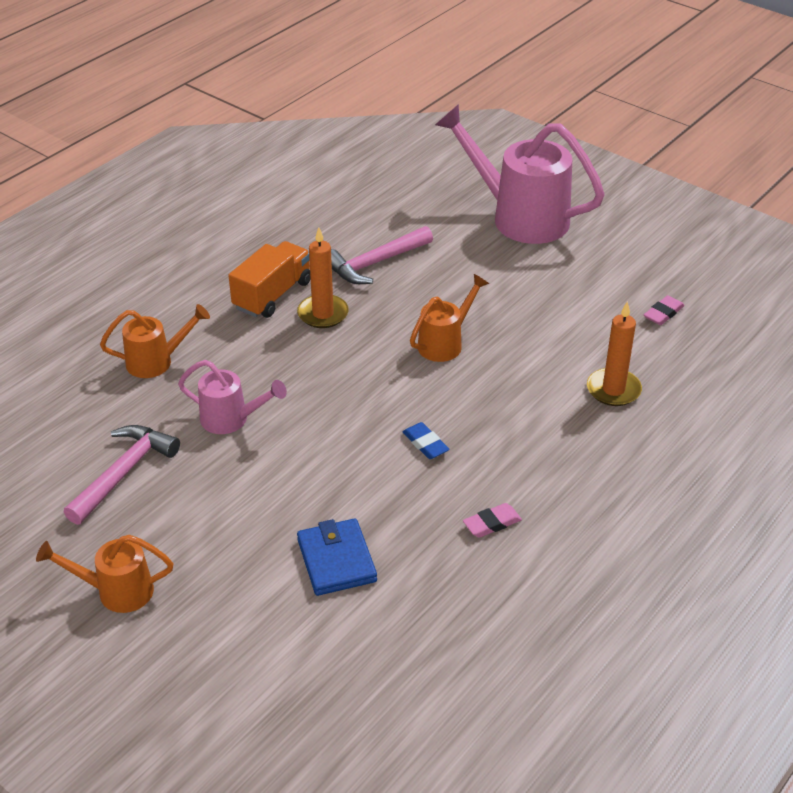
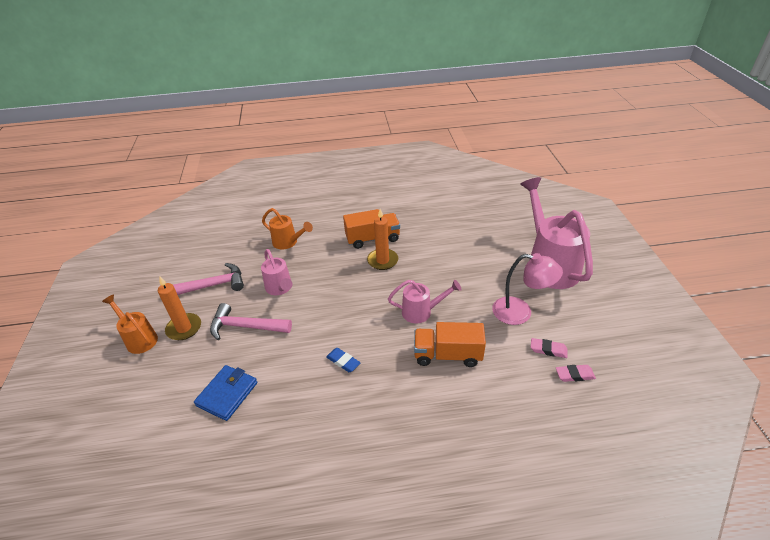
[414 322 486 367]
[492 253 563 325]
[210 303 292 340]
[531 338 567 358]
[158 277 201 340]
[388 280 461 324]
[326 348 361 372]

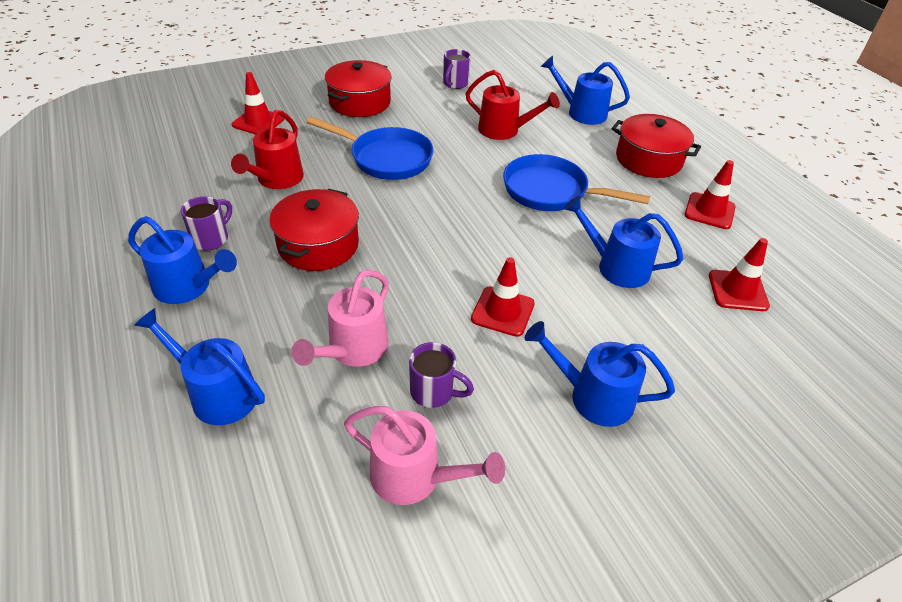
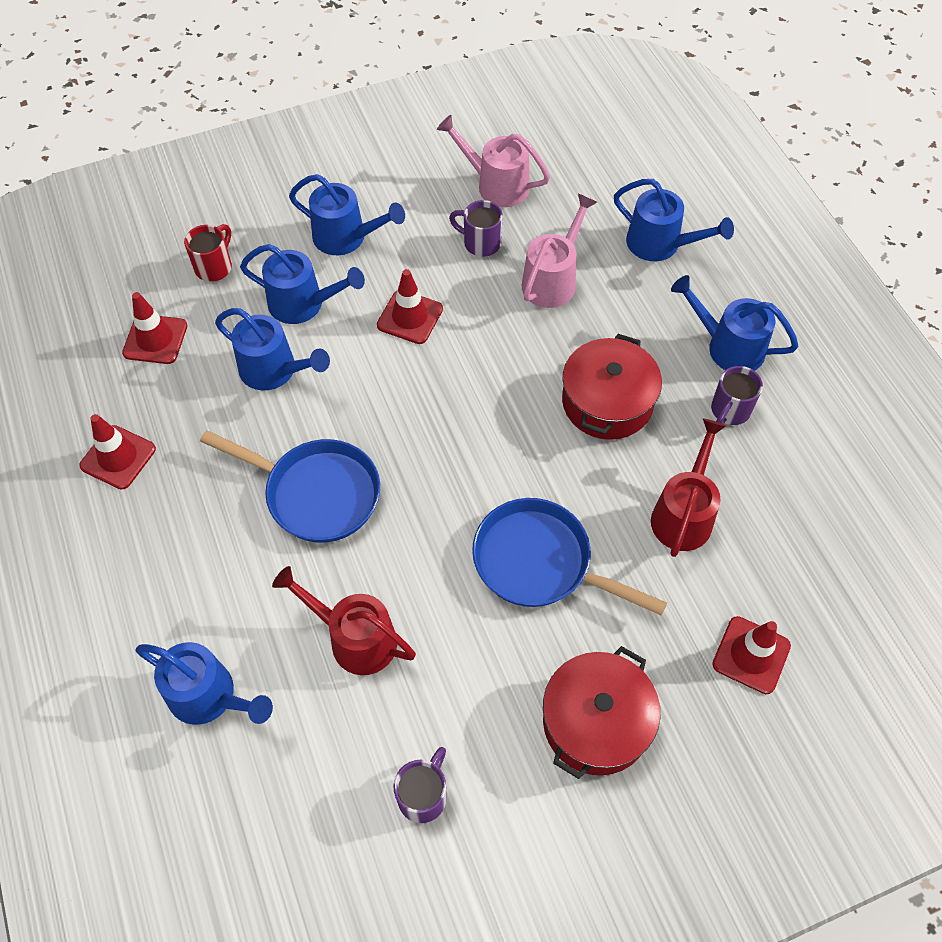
[612 114 701 178] (first image)
[184 224 232 282]
[240 244 365 324]

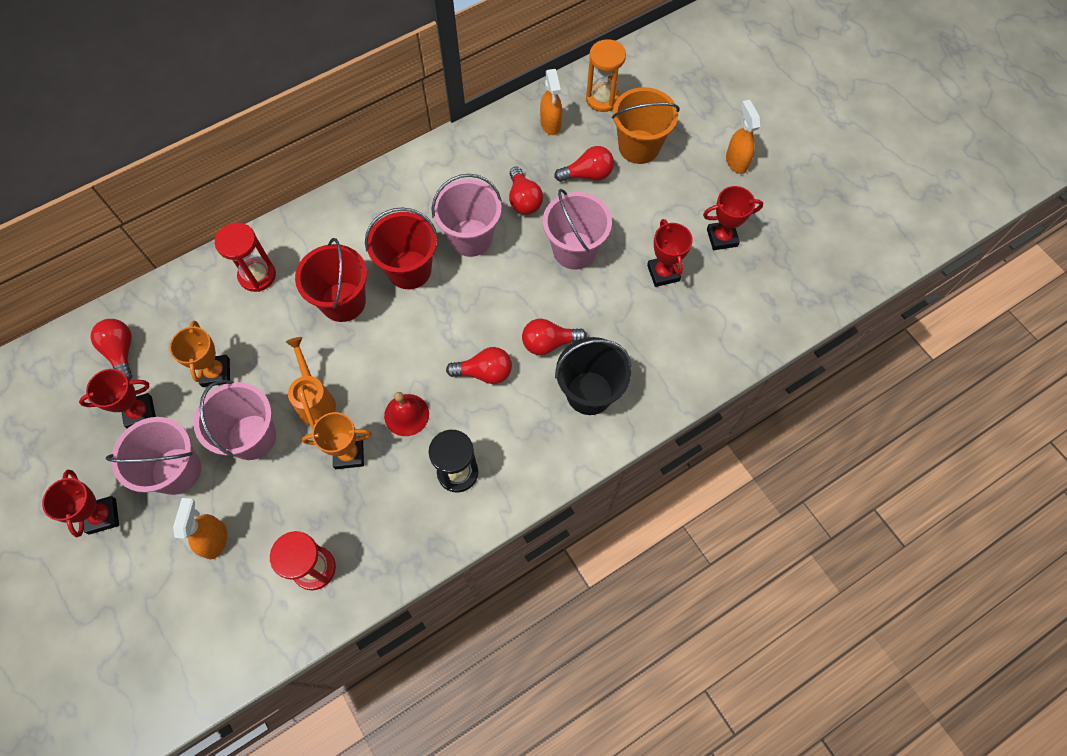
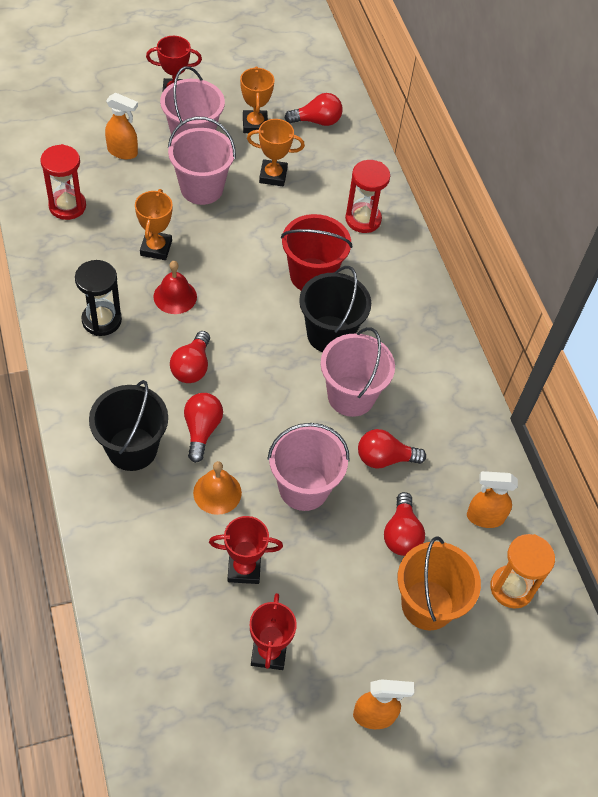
[286 337 336 430] (first image)
[193 461 242 515]
[240 66 275 133]
[299 266 371 352]

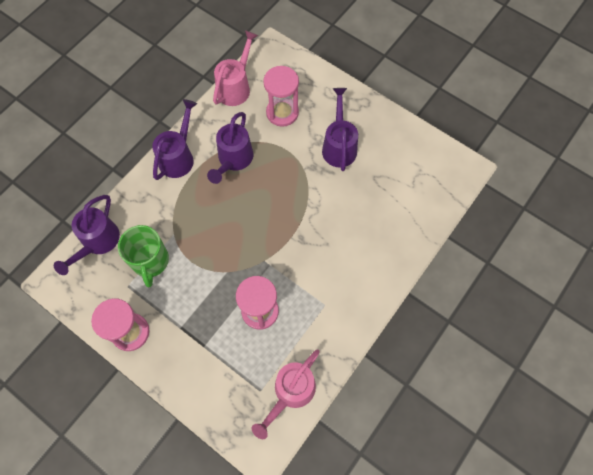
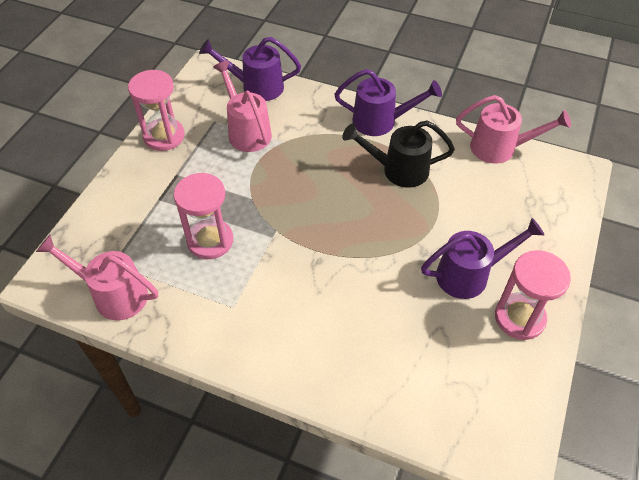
[495 250 571 340]
[213 60 272 152]
[342 121 455 188]

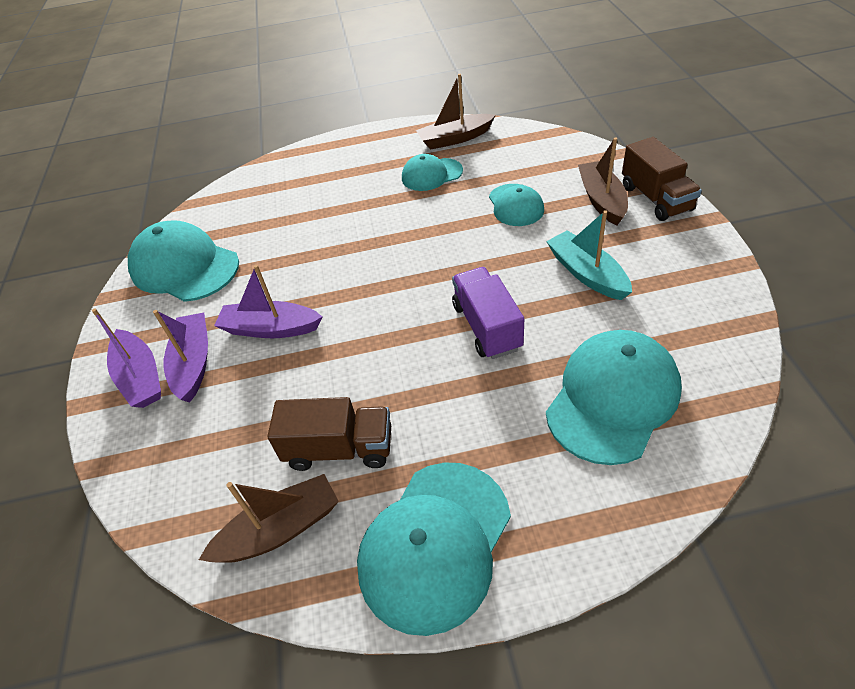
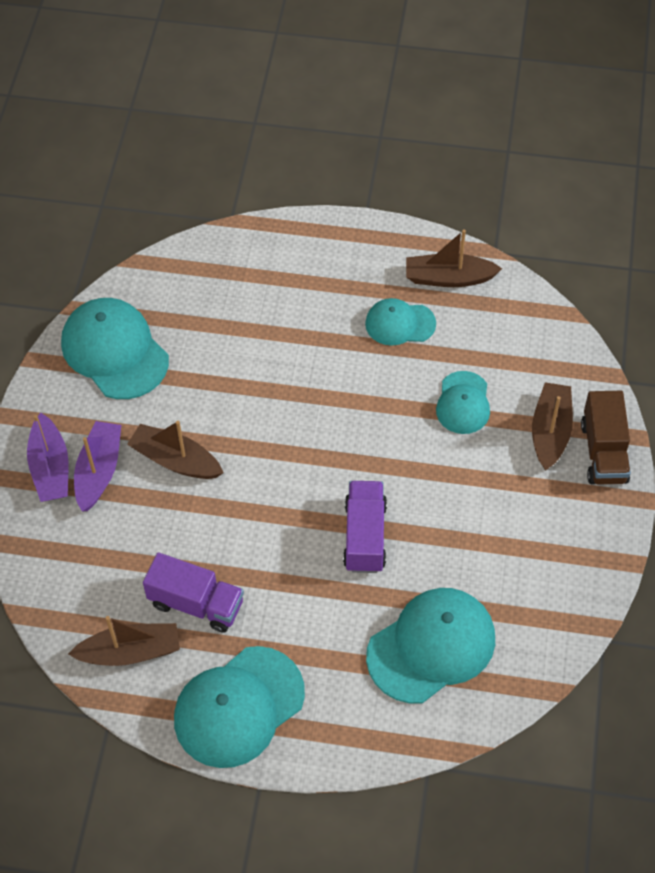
[546 210 632 300] (first image)
[127 421 224 479]
[143 552 244 633]

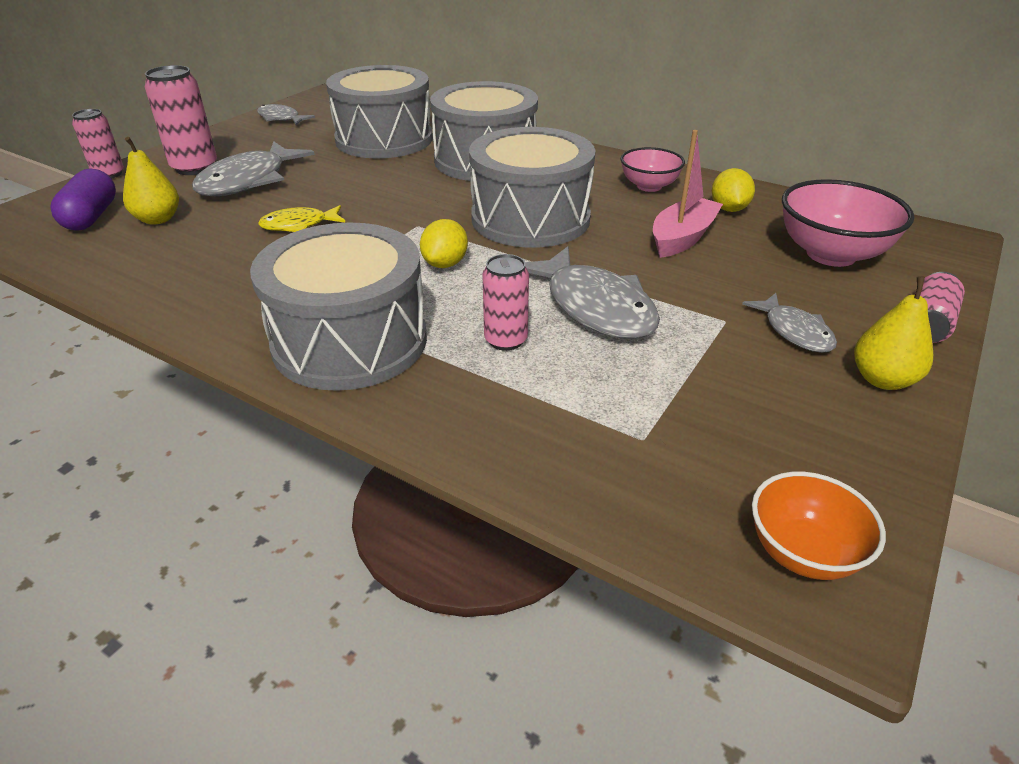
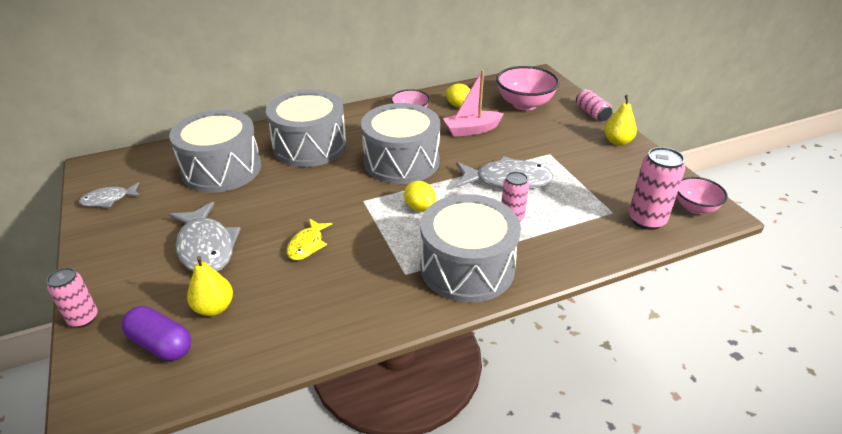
[742 293 837 353] (first image)
[629 147 685 230]
[677 177 728 214]
[443 70 504 137]

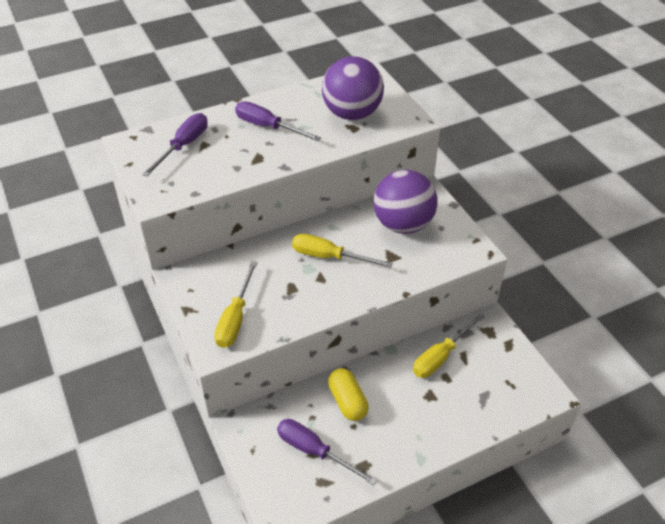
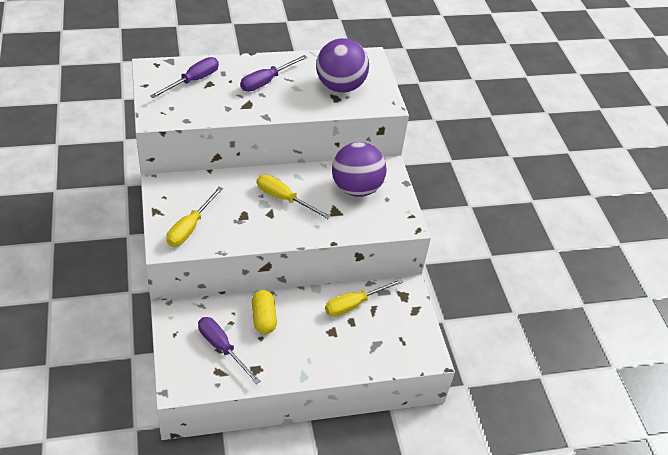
[240 55 308 92]

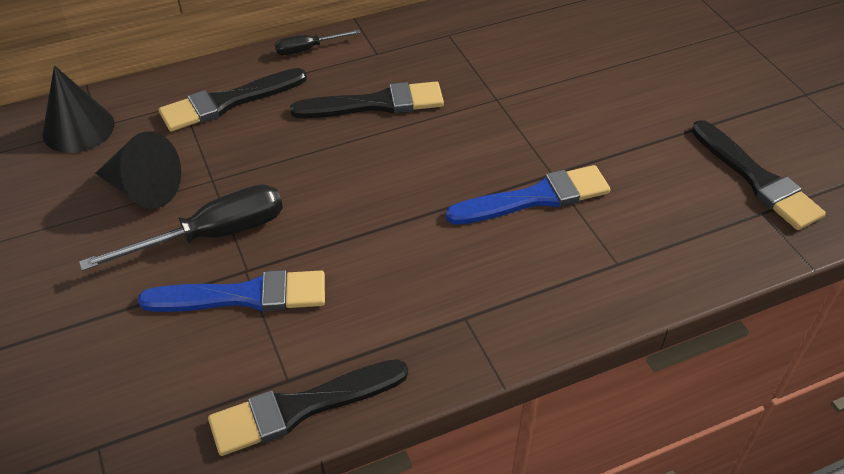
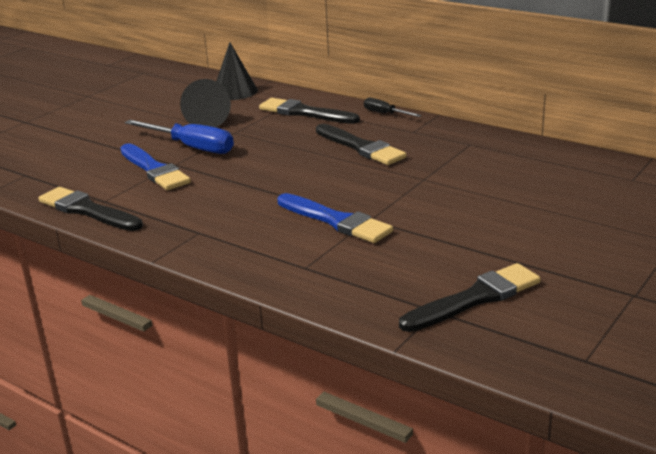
[125 120 234 154]
[399 263 541 332]

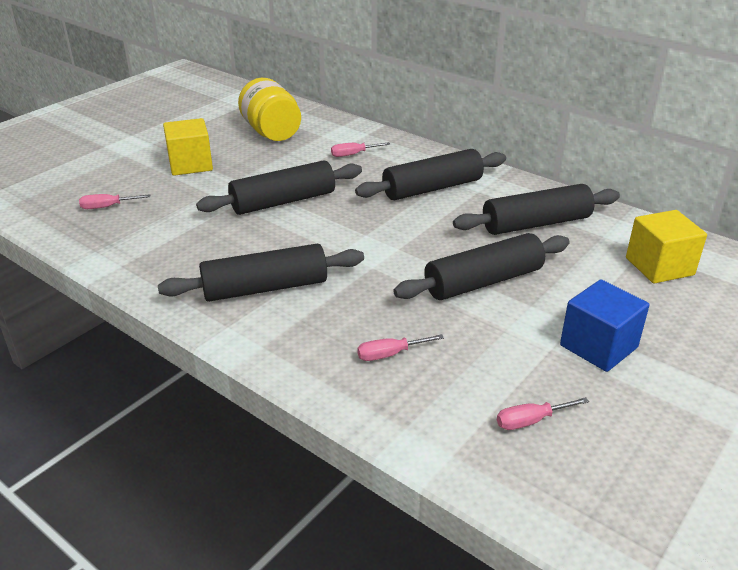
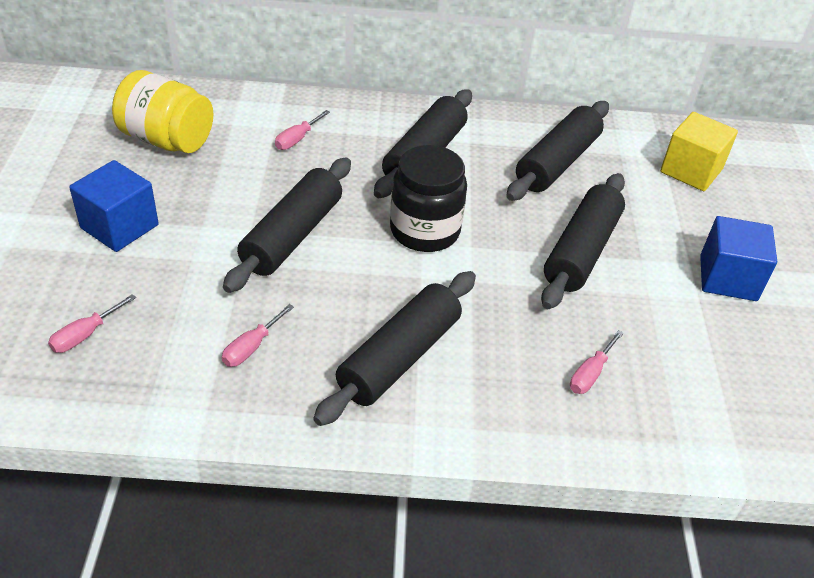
[390 145 467 252]
[222 304 294 367]
[69 160 159 252]

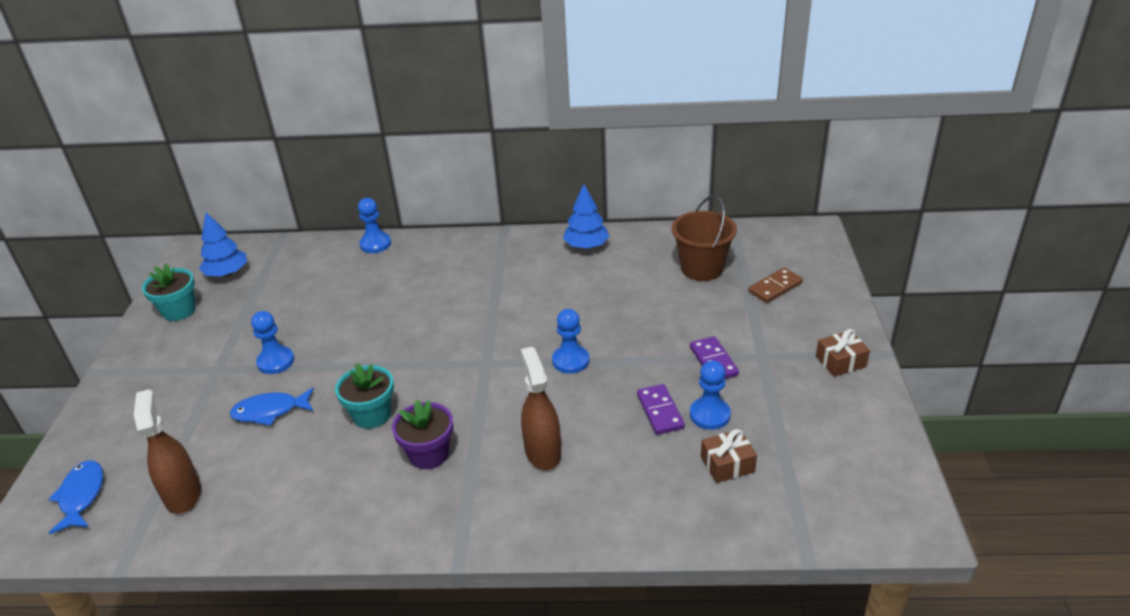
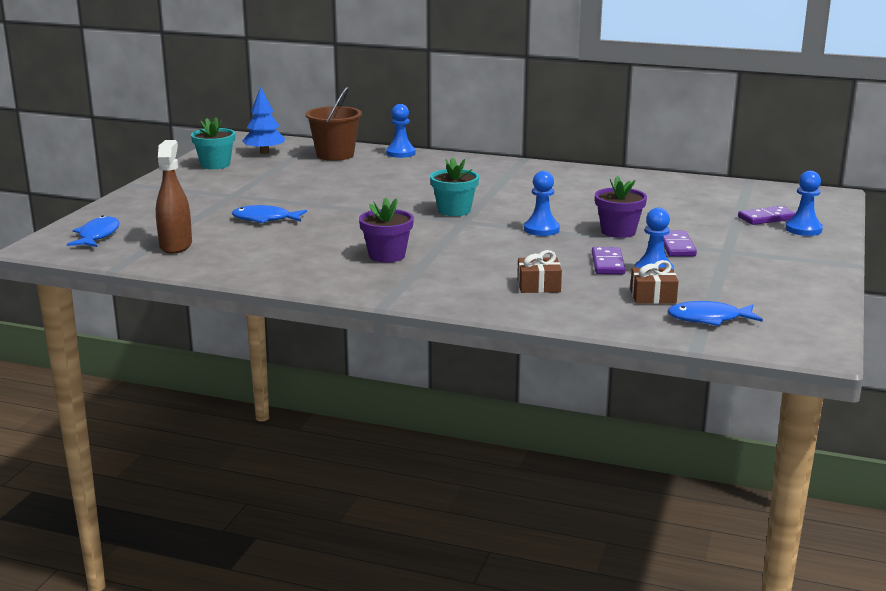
[521 347 561 470] (first image)
[563 184 609 249] (first image)
[595 176 647 238]
[668 301 763 326]
[785 171 823 236]
[430 157 479 216]
[305 87 362 161]
[517 250 562 293]
[738 206 796 225]

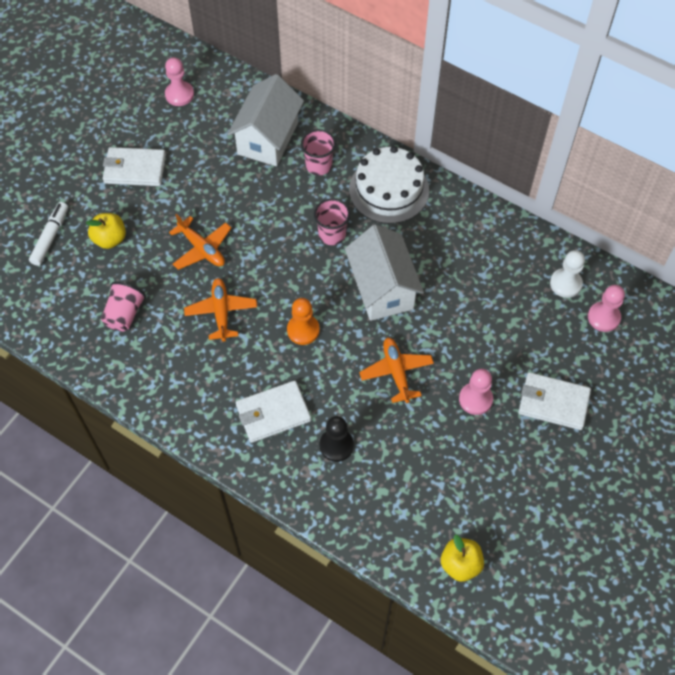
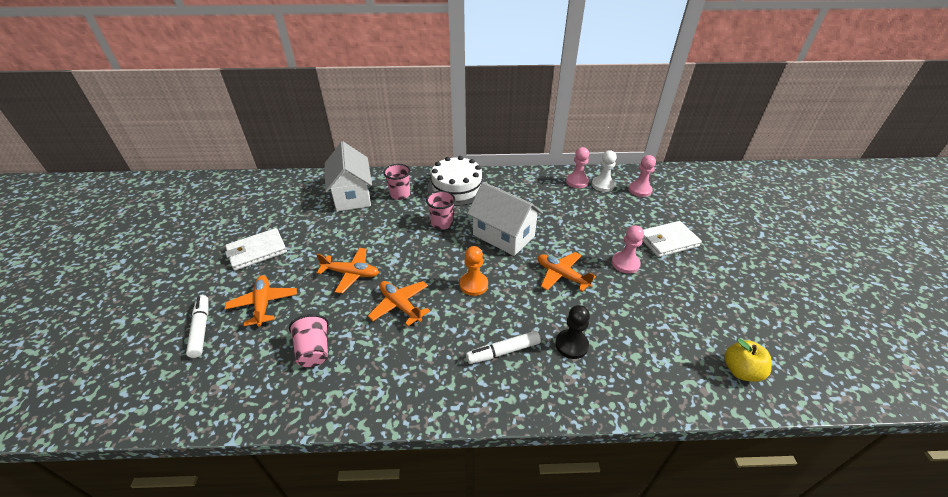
[566 147 589 188]
[225 275 297 326]
[466 331 541 364]

